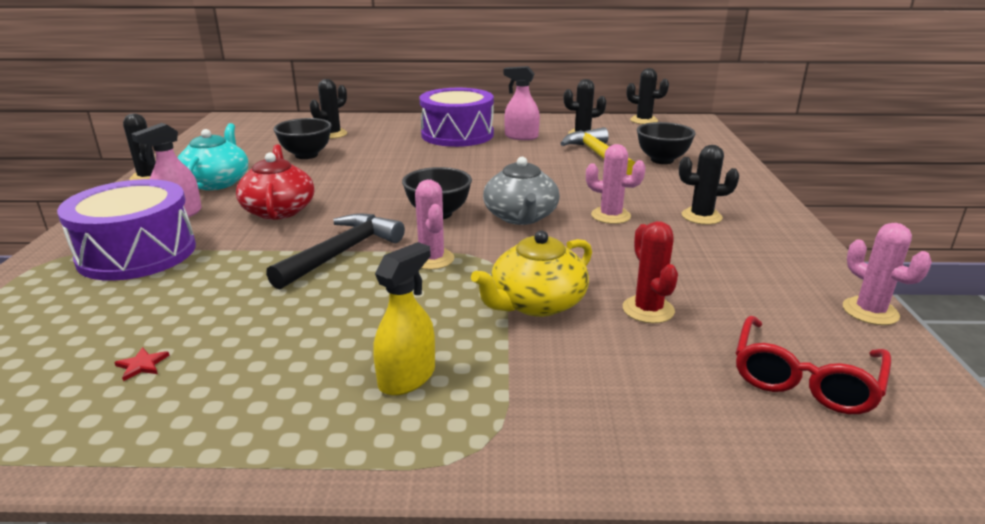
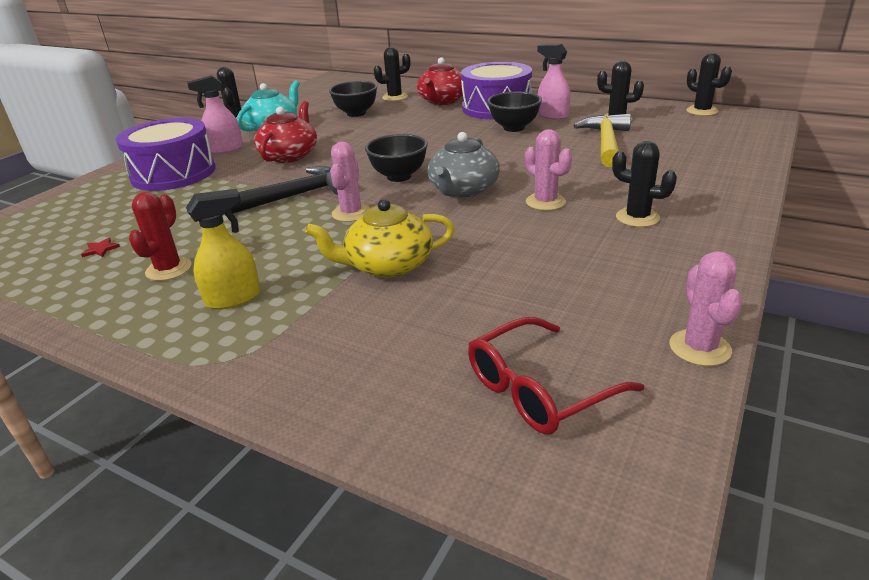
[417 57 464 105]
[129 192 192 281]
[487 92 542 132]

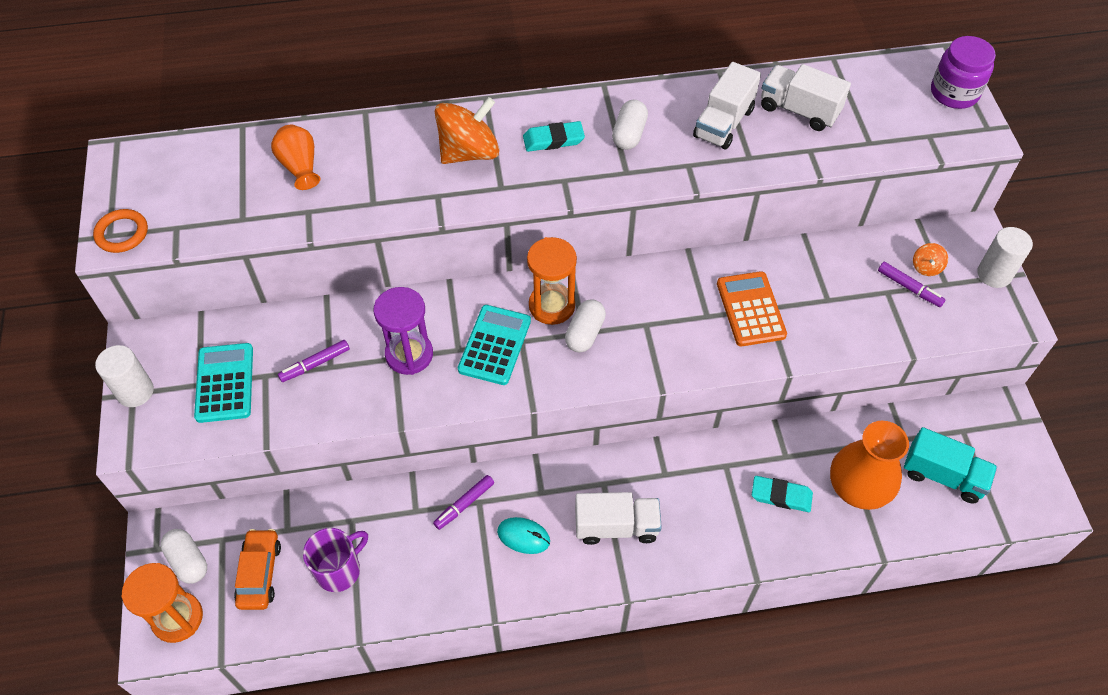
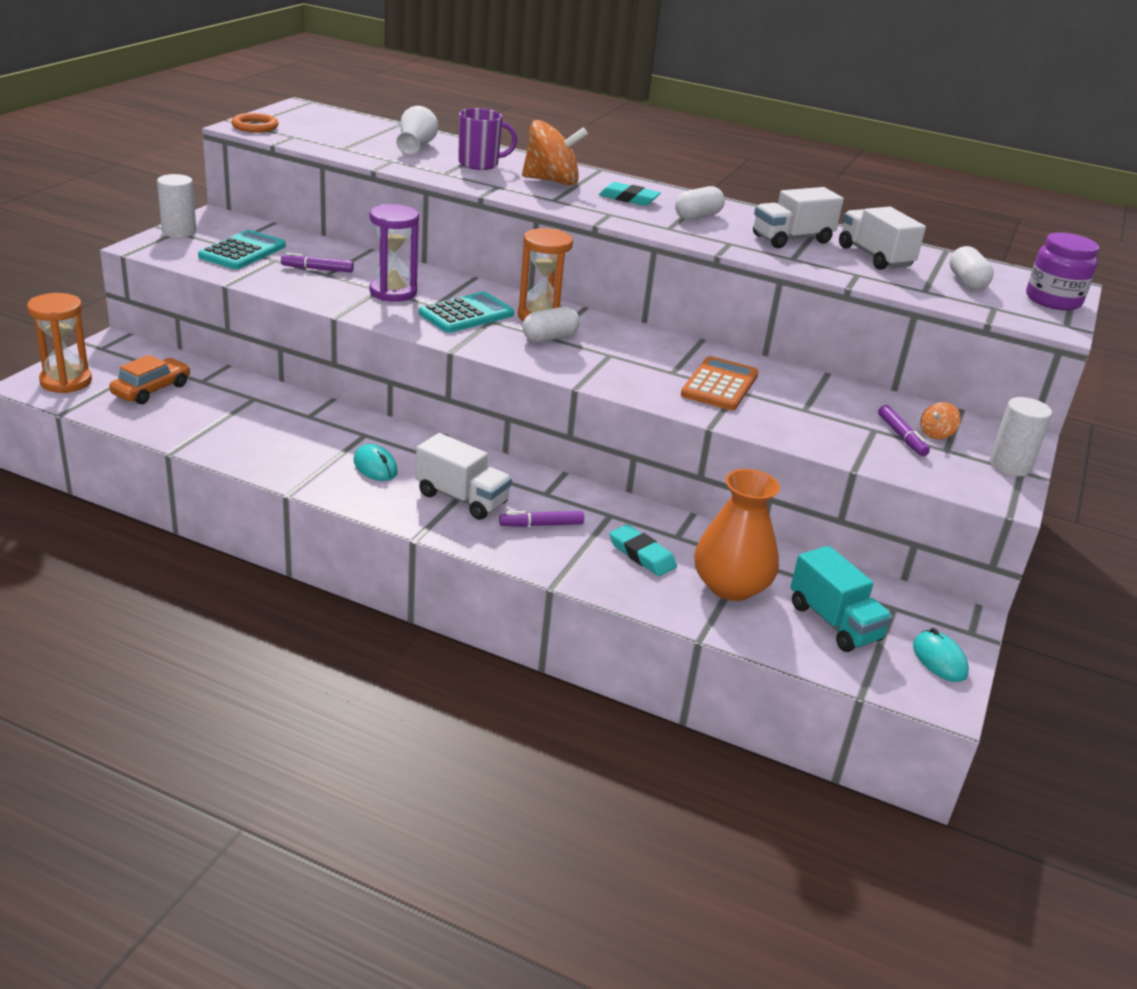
[913 628 969 682]
[949 246 994 290]
[458 108 517 170]
[499 511 584 527]
[396 106 438 155]

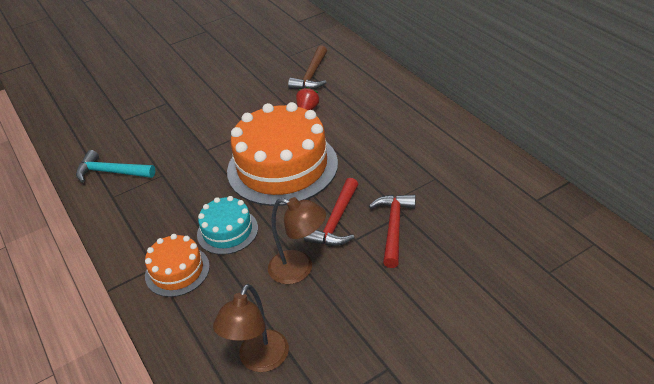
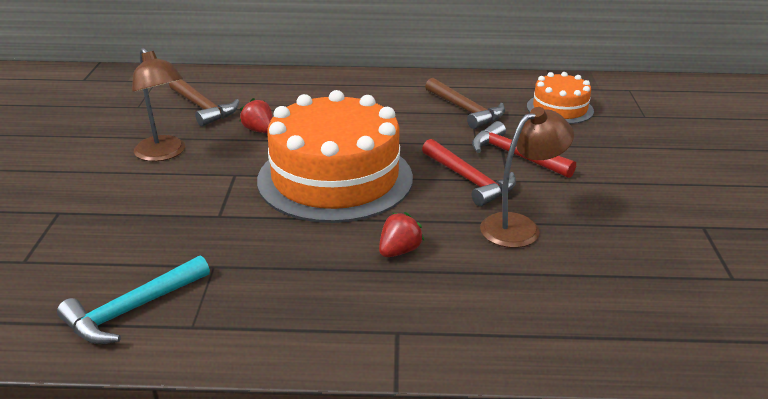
[425 78 505 129]
[527 72 594 124]
[132 48 185 161]
[379 212 424 257]

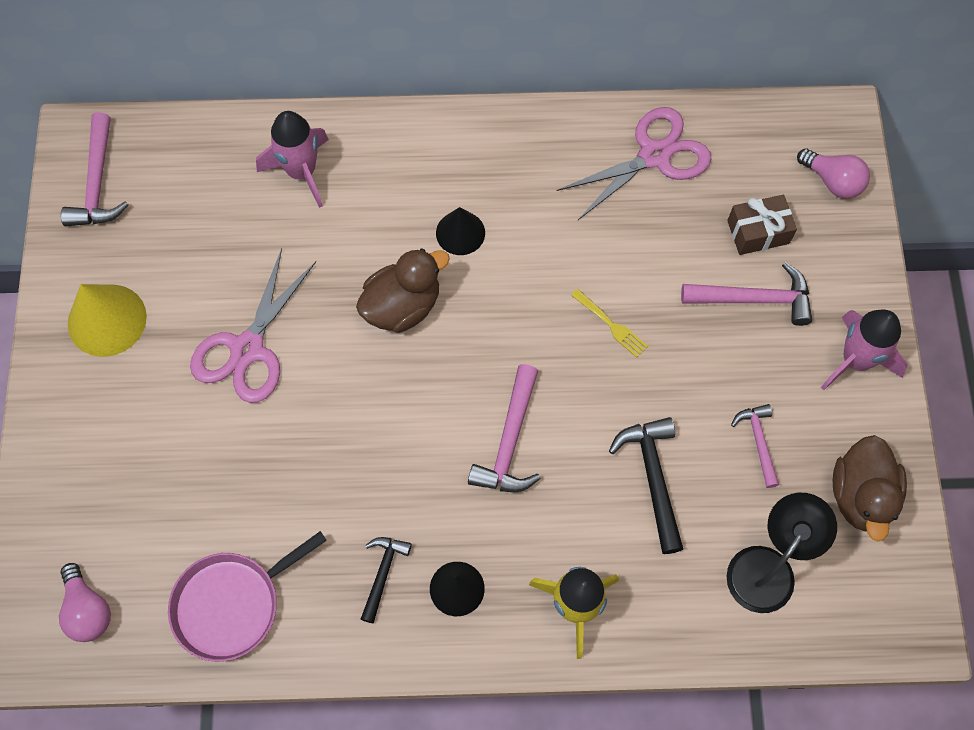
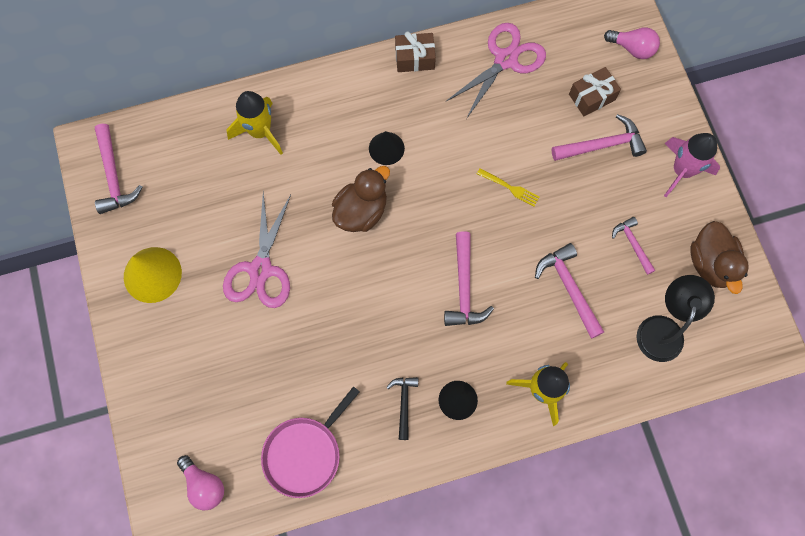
[395 31 436 72]
[226 91 283 155]
[535 243 604 339]

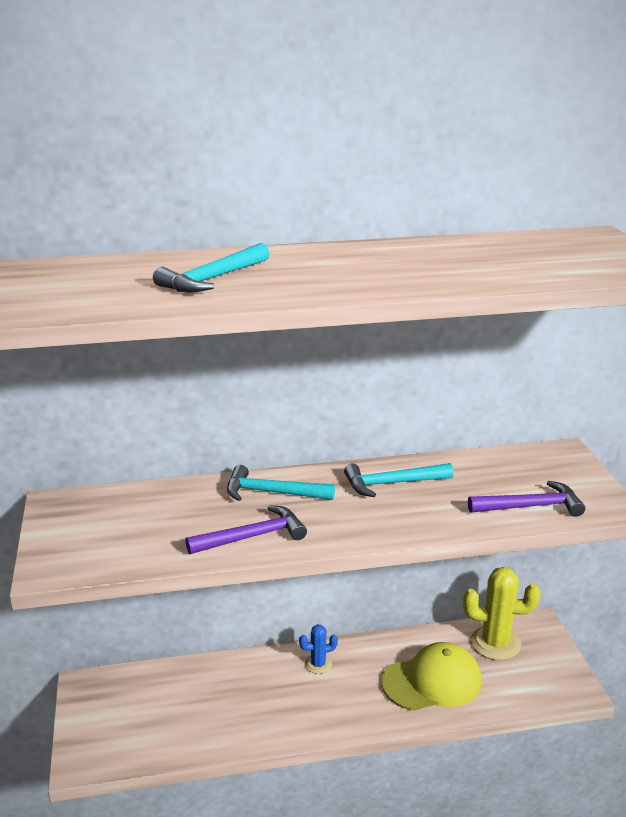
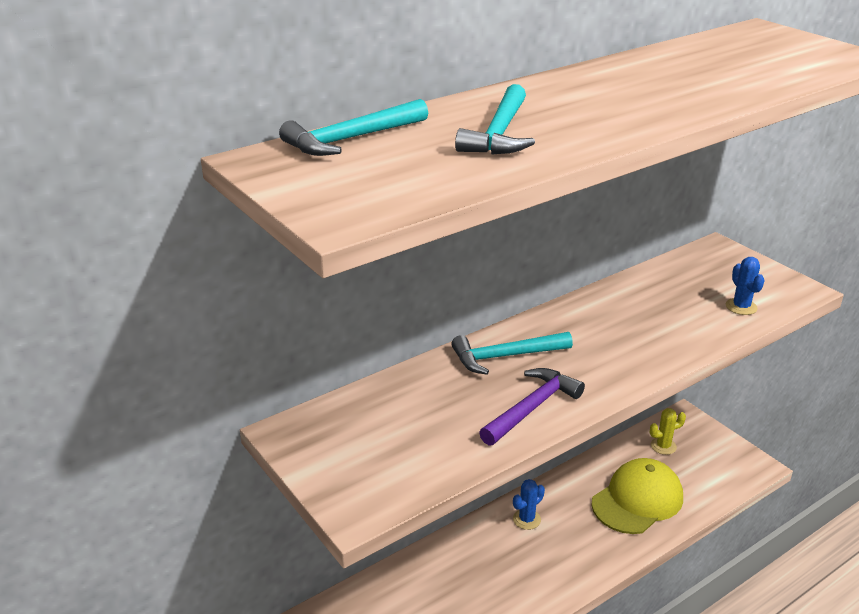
[279 99 428 156]
[726 257 765 315]
[650 408 686 455]

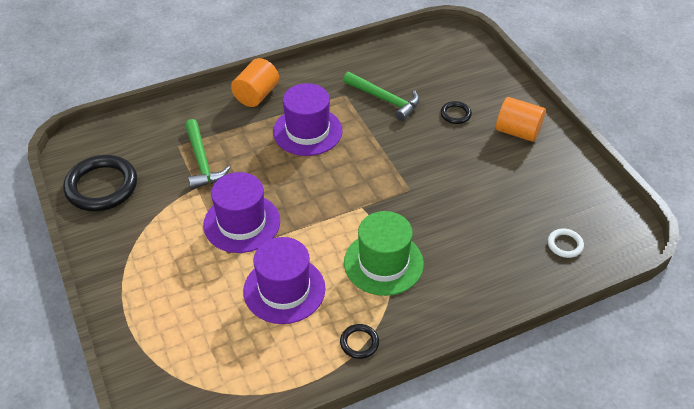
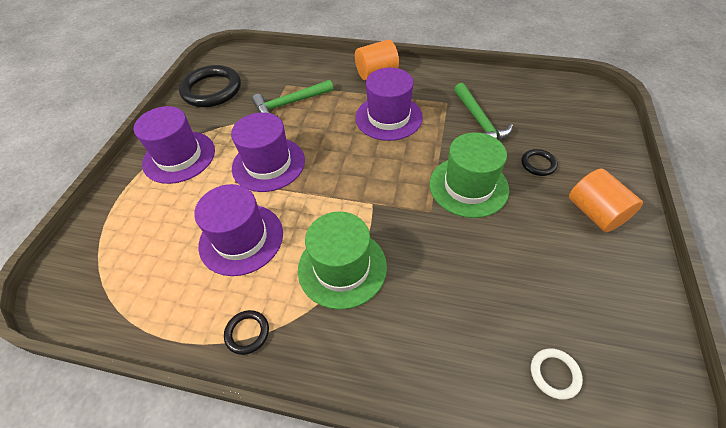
[134 106 215 184]
[429 132 509 218]
[252 80 333 117]

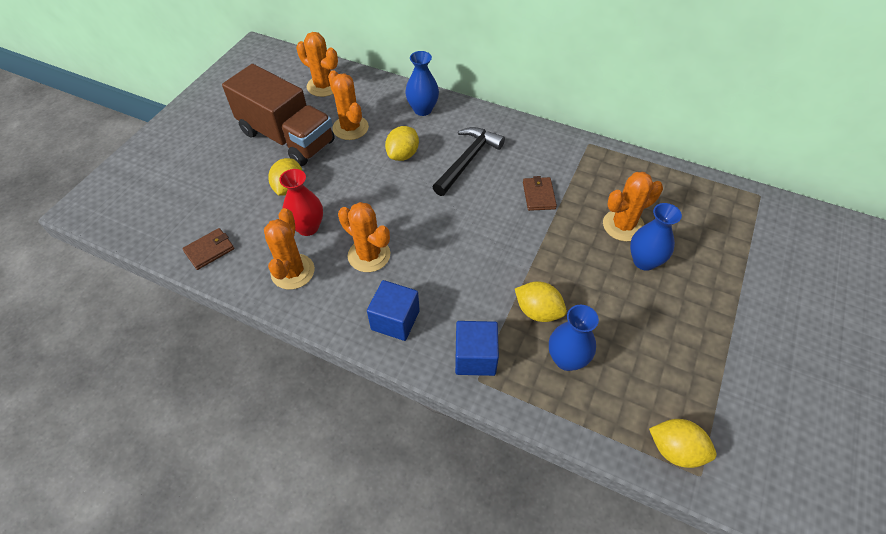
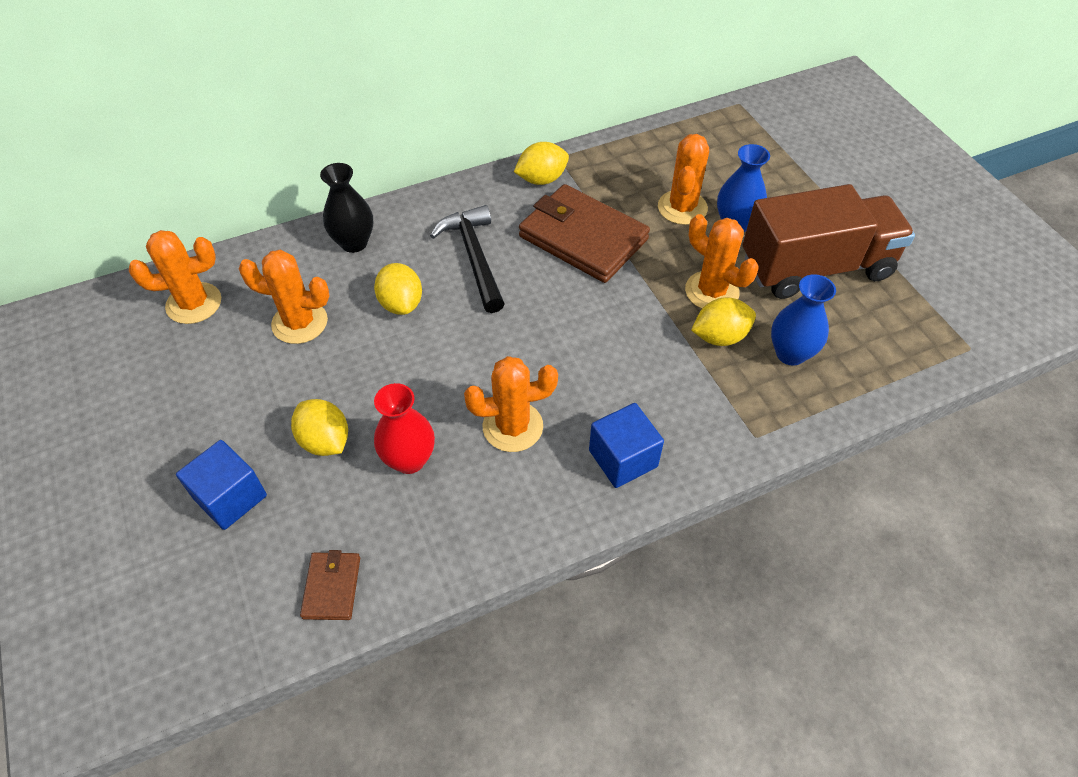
[743 184 915 299]
[685 214 758 309]
[176 440 267 530]
[514 142 569 185]
[320 163 373 253]
[519 184 650 283]

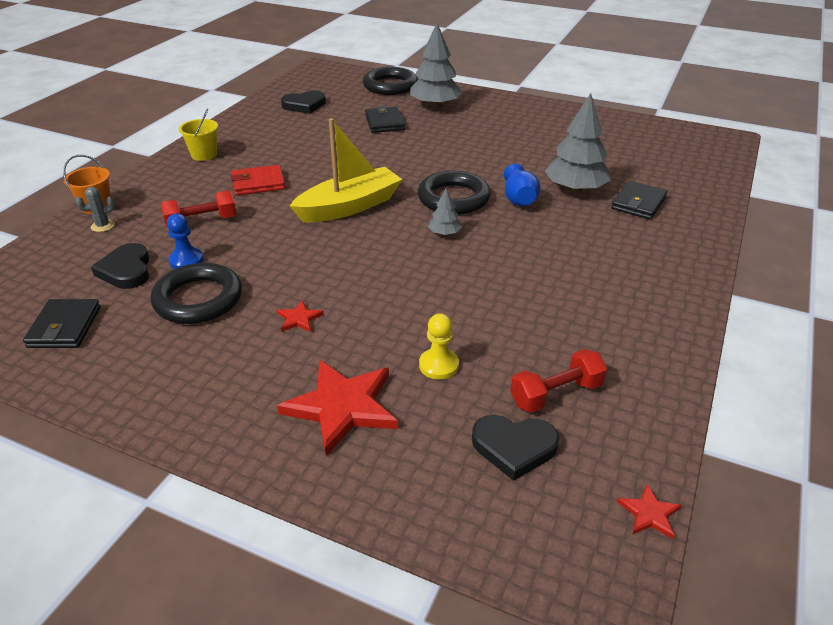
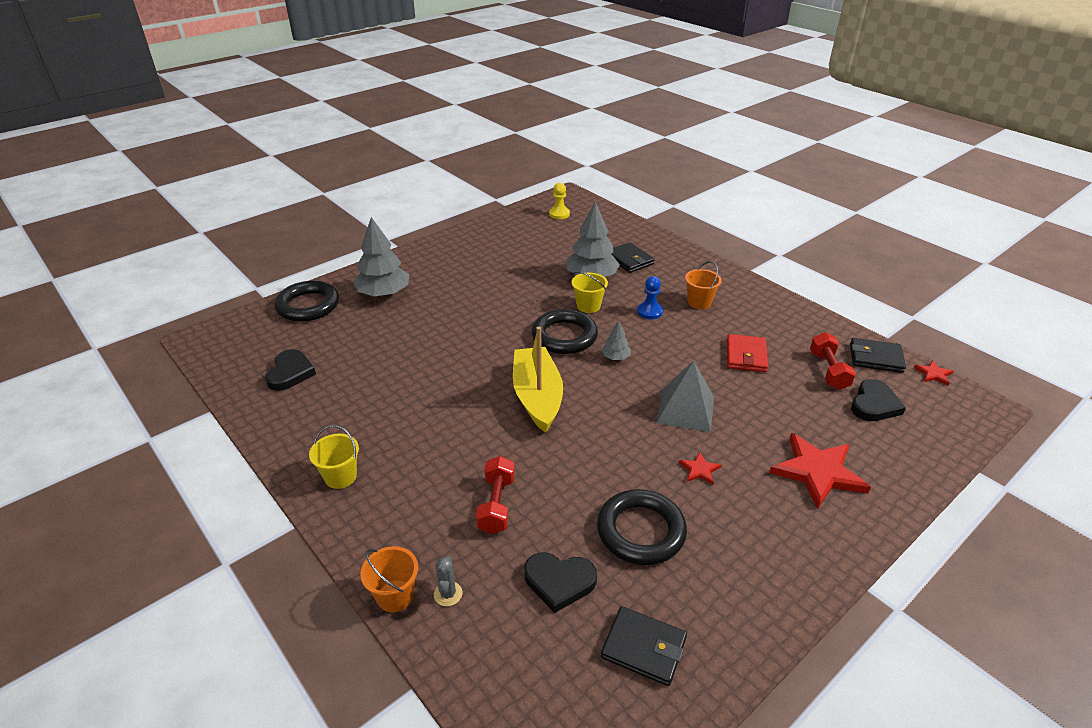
[656 361 714 432]
[685 261 722 309]
[637 276 663 319]
[727 334 768 372]
[850 338 906 373]
[549 183 570 219]
[572 272 608 313]

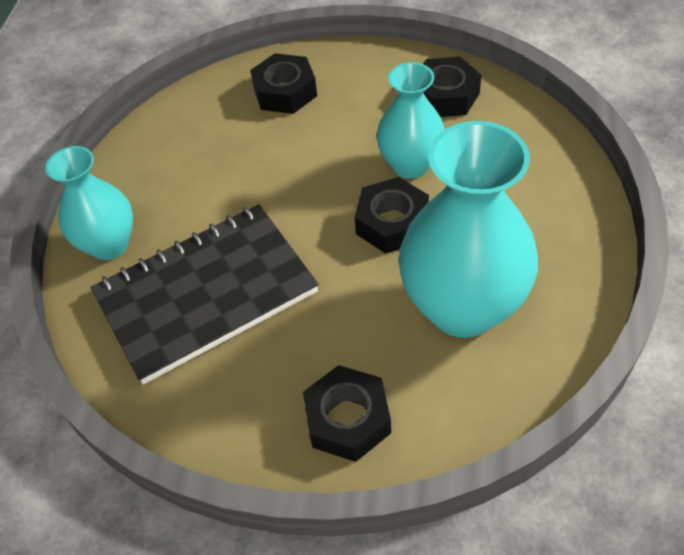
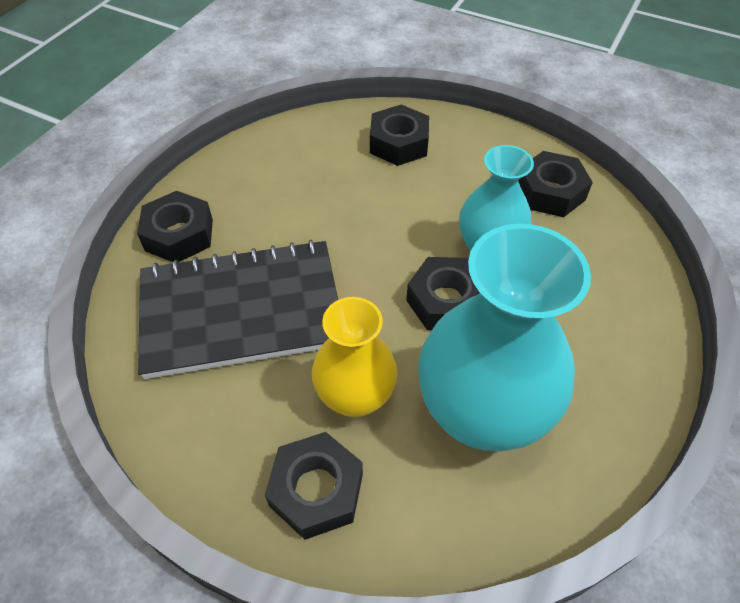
[312 297 397 417]
[137 191 213 262]

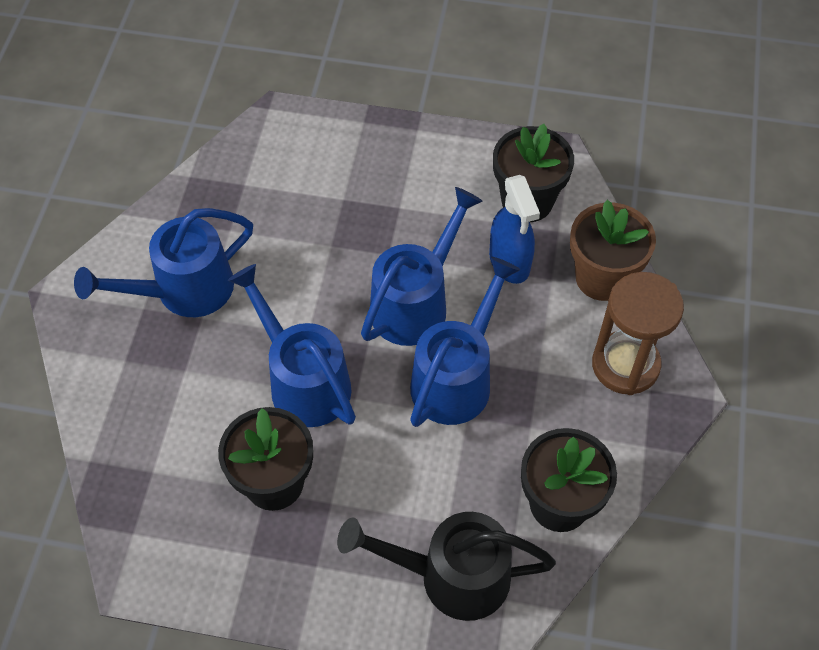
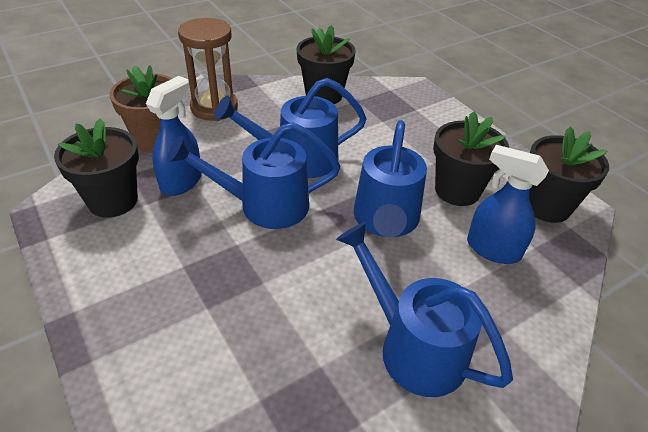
[337 512 556 621] (first image)
[467 145 549 264]
[529 127 609 223]
[336 222 513 397]

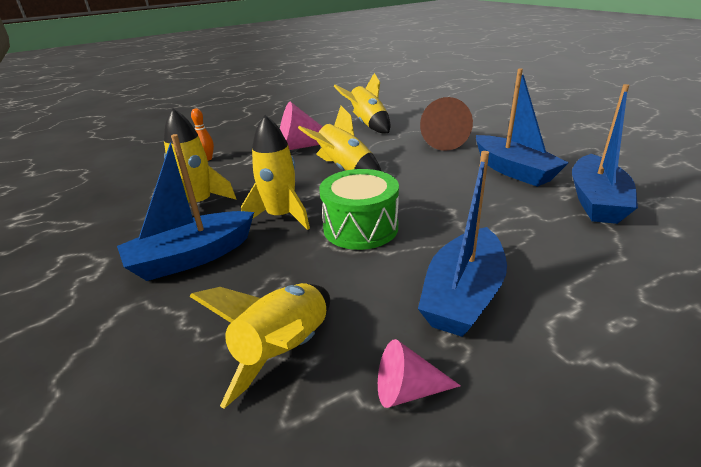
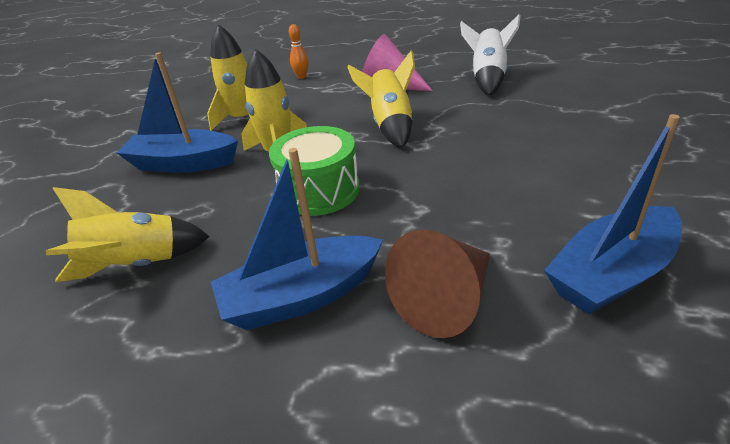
[378 339 461 408] (first image)
[476 68 569 187] (first image)
[385 230 490 338]
[460 14 521 95]

